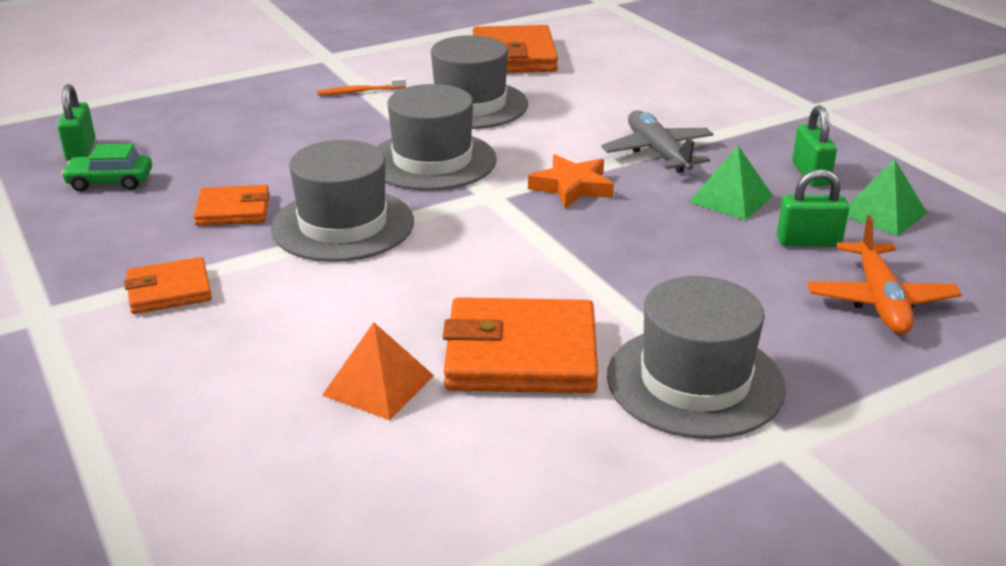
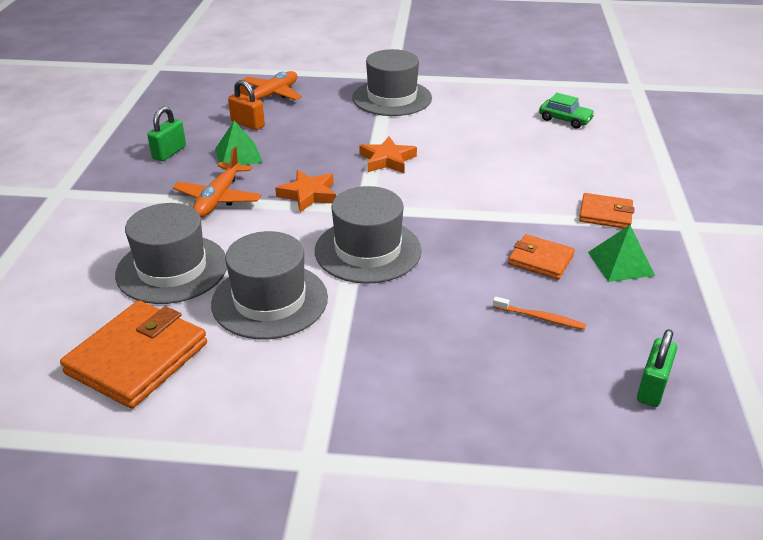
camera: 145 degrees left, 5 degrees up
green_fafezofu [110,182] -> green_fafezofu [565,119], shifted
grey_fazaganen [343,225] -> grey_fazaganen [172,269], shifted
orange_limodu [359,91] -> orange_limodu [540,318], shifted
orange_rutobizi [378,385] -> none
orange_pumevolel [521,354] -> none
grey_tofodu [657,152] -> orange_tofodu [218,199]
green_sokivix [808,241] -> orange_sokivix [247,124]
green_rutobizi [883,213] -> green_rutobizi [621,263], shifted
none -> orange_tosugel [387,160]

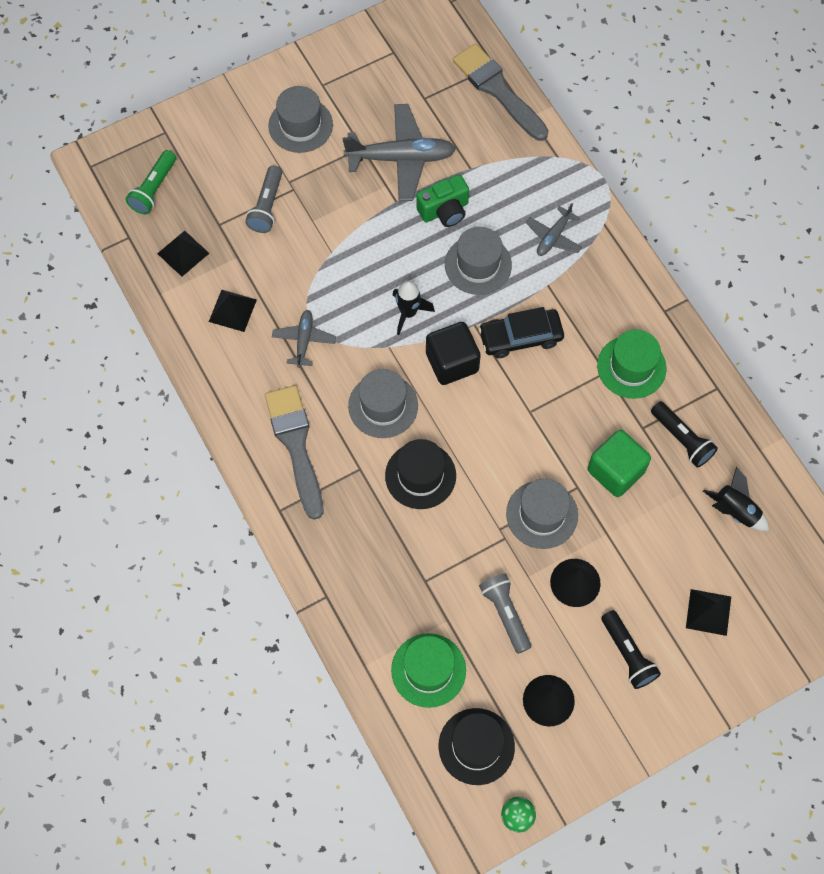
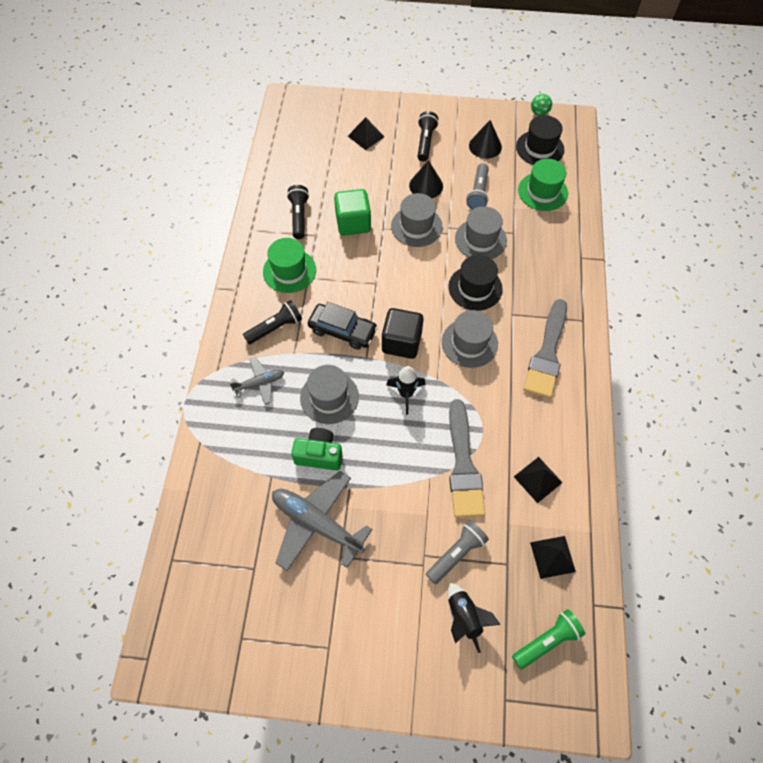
camera: 145 degrees left, 5 degrees down
grey_fazaganen [300,125] -> grey_fazaganen [480,239], shifted
grey_tofodu [304,341] -> none
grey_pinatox [498,90] -> grey_pinatox [463,465], shifted
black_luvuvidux [735,511] -> black_luvuvidux [464,617], shifted
none -> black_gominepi [275,328]

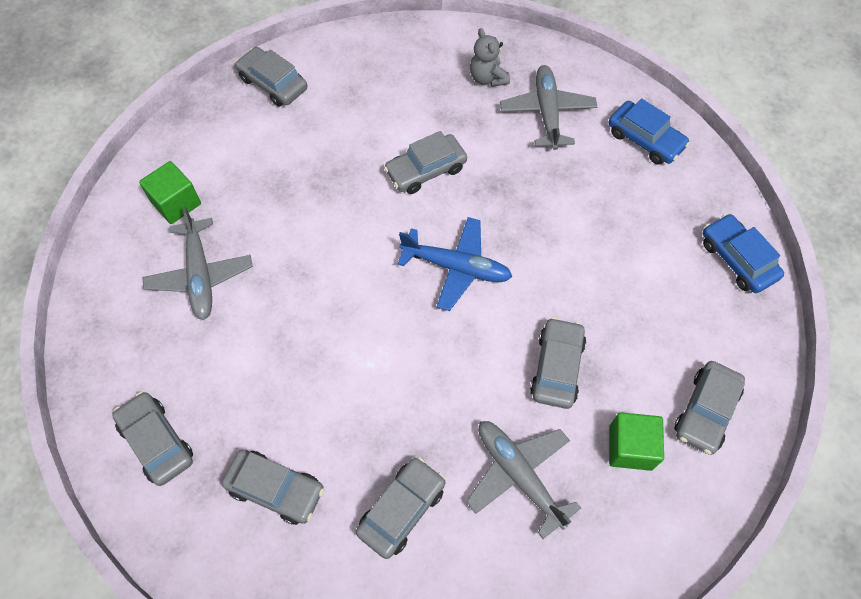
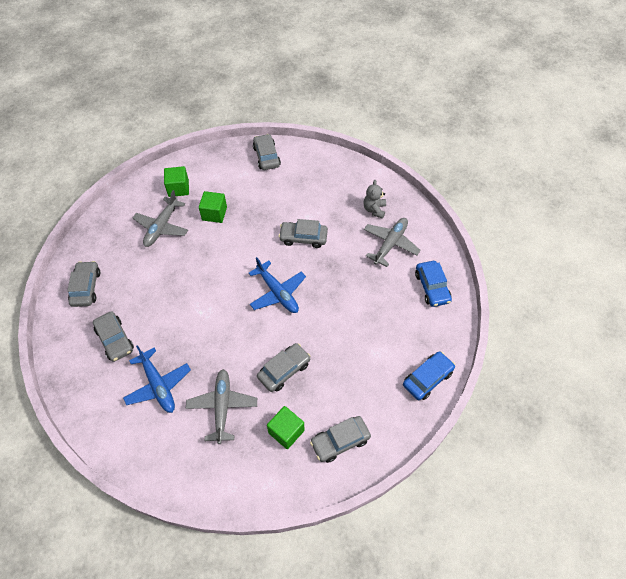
camera: 35 degrees right, 5 degrees down
grey_fafezofu [401,509] -> blue_tofodu [158,385]
blue_fafezofu [737,259] -> blue_fafezofu [427,378], 45 degrees clockwise
none -> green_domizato [214,214]

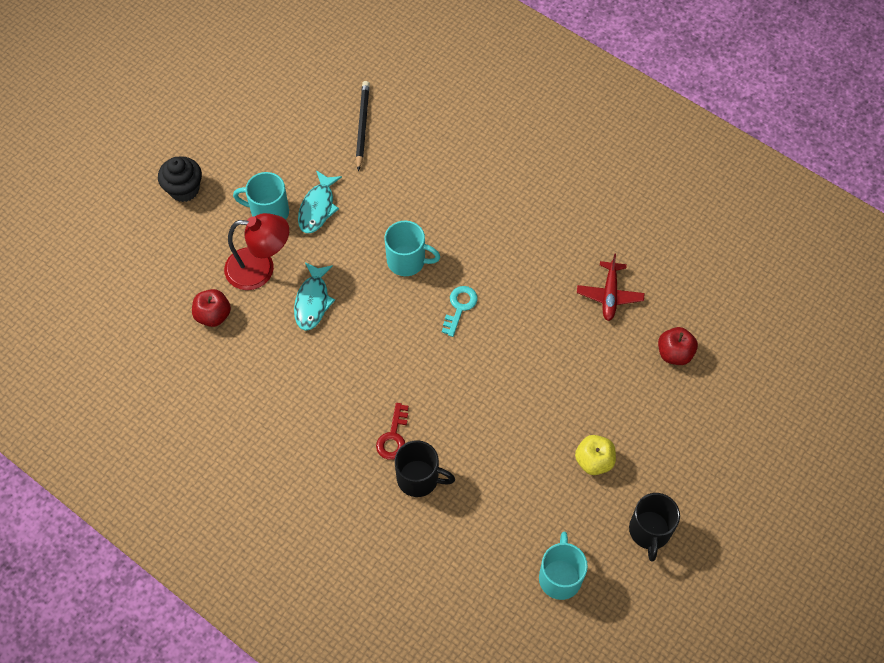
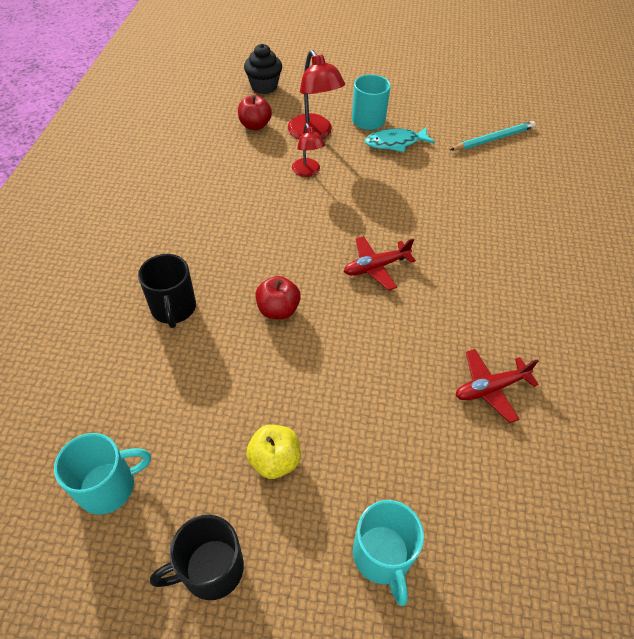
camera: 60 degrees right, 10 degrees down
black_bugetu [184,189] -> black_bugetu [264,87], shifted
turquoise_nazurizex [312,301] -> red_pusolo [307,172]
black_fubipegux [362,126] -> turquoise_fubipegux [493,139]
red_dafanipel [393,437] -> none
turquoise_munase [407,261] -> turquoise_munase [382,556], shifted
turquoise_dafanipel [459,307] -> red_tofodu [376,267]
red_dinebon [674,353] -> red_dinebon [278,310], shifted

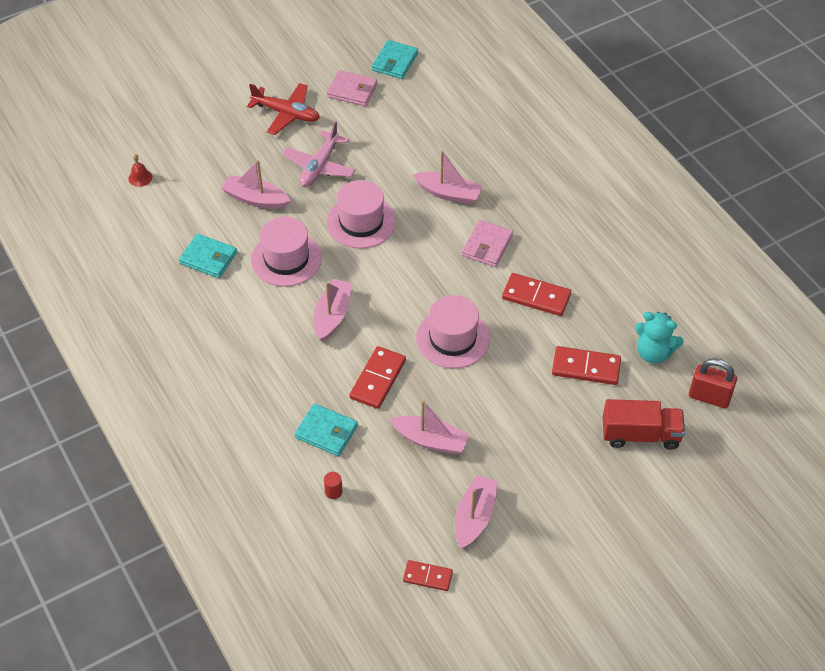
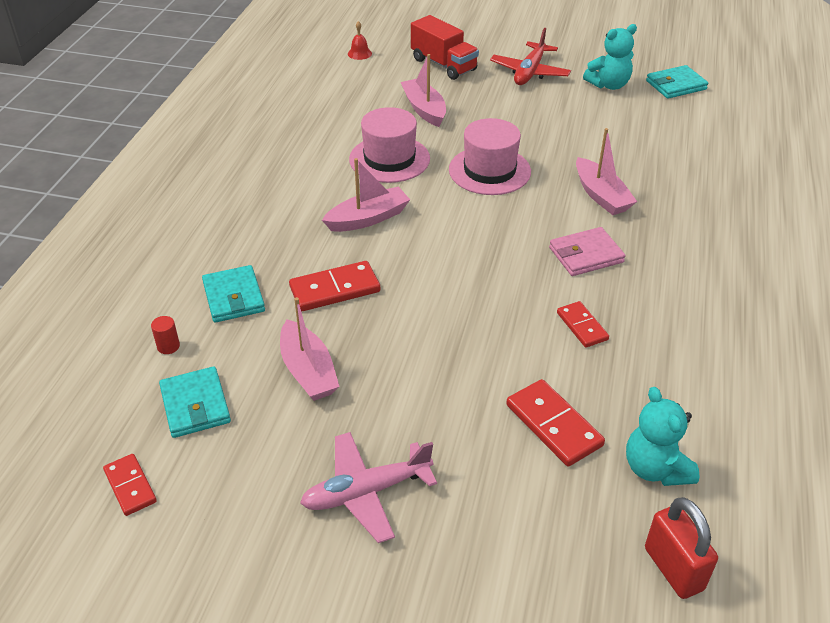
camera: 45 degrees right, 10 degrees down
turquoise_pumevolel [208,258] -> turquoise_pumevolel [195,405], shifted
red_tofodu [286,114] -> red_tofodu [529,72], 45 degrees clockwise
pink_tofodu [319,166] -> pink_tofodu [366,492], shifted
pink_pumevolel [352,91] -> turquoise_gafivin [608,85]
pink_fazaganen [452,338] -> none
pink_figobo [474,517] -> none
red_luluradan [536,296] -> red_luluradan [582,326], x0.64
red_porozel [640,435] -> red_porozel [443,65], shifted

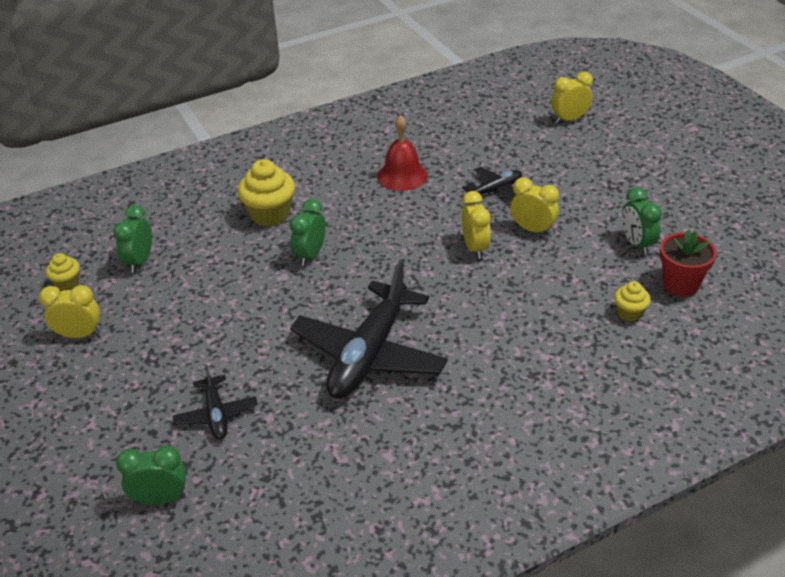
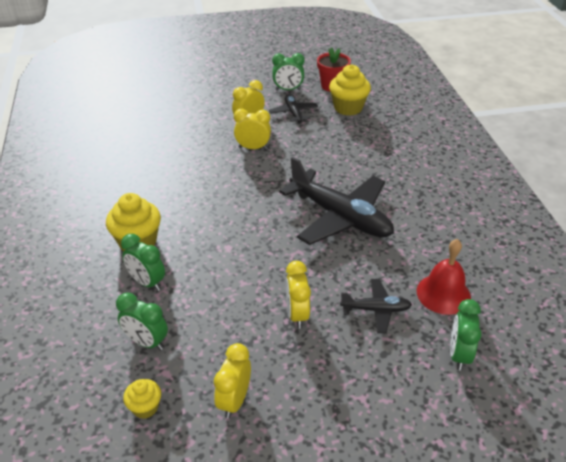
camera: 75 degrees left, 0 degrees up
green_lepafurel [310,255] -> green_lepafurel [147,282], shifted
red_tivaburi [402,175] -> red_tivaburi [443,294], shifted
black_tofodu [495,190] -> black_tofodu [293,113], shifted
yellow_lepafurel [569,119] -> yellow_lepafurel [297,314], shifted
yellow_bugetu [629,313] -> yellow_bugetu [348,108], x1.83

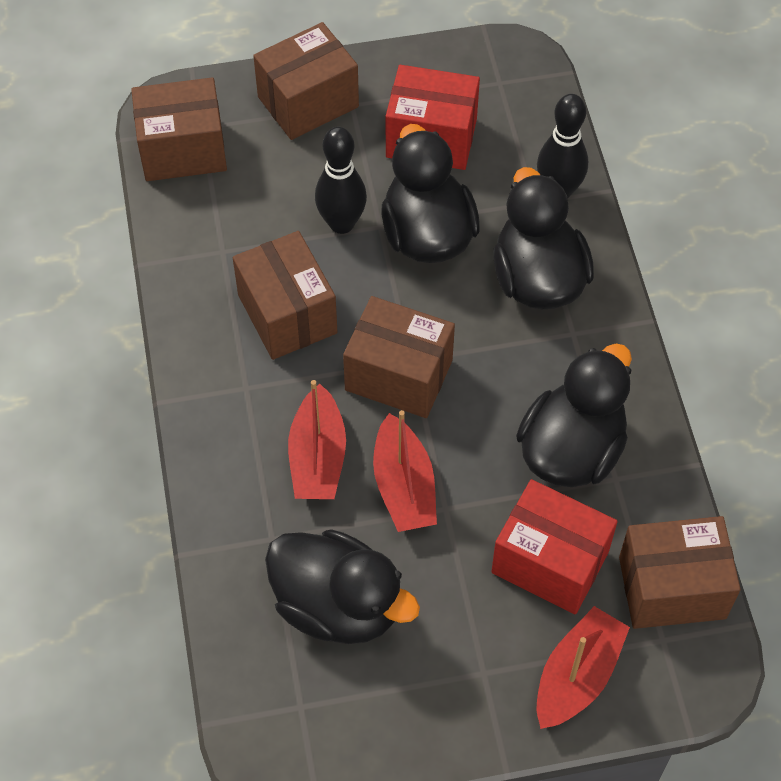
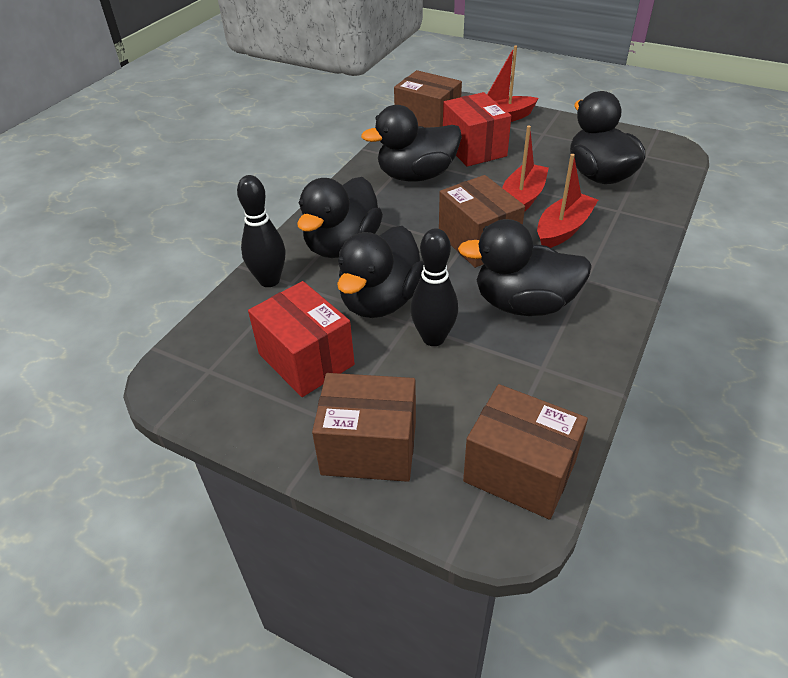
camera: 140 degrees left, 15 degrees down
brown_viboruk [287,314] -> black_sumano [523,304]

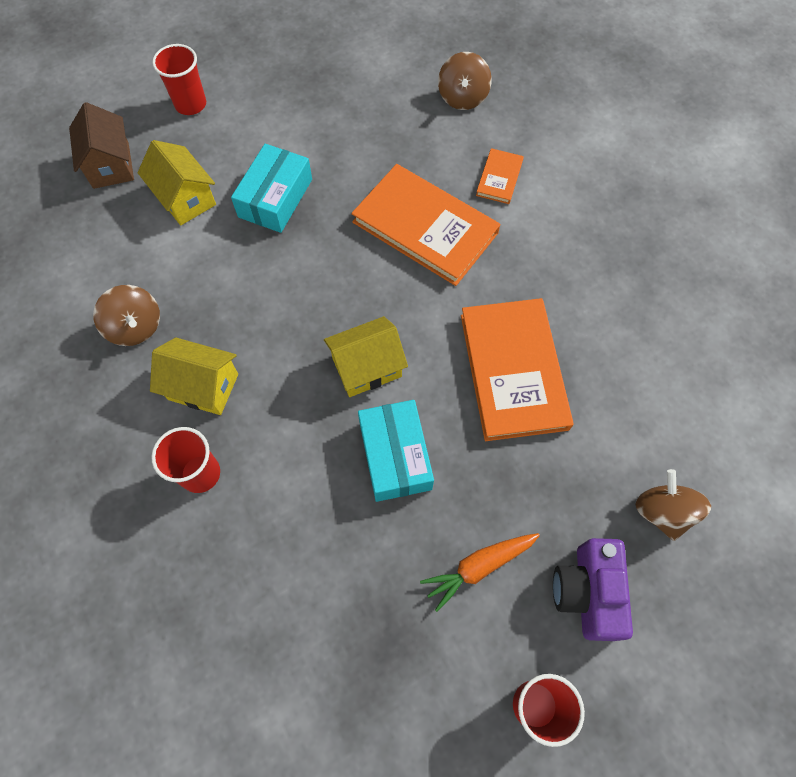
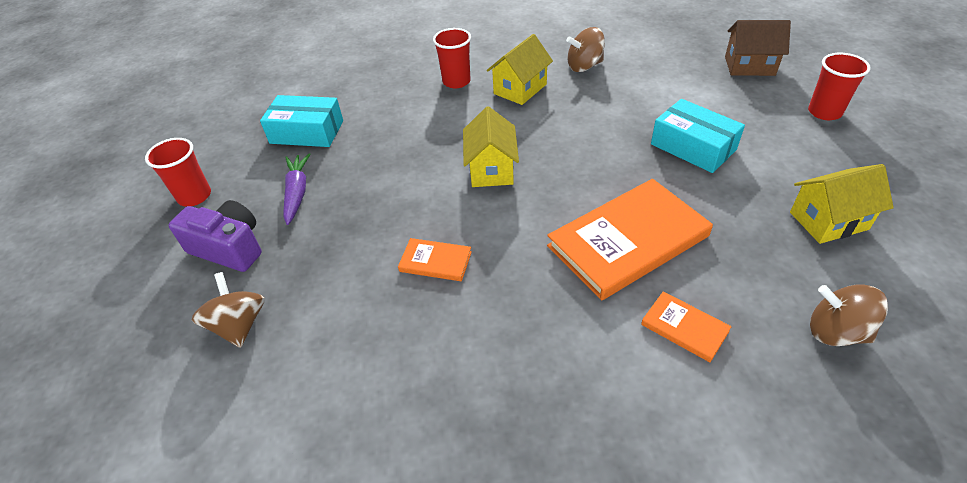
camera: 115 degrees right, 20 degrees down
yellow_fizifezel [185,198] -> yellow_fizifezel [828,221], shifted
turquoise_viboruk [395,456] -> turquoise_viboruk [307,132], shifted
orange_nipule [479,567] -> purple_nipule [297,193]
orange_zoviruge [513,371] -> orange_zoviruge [435,261], x0.46
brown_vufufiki [662,511] -> brown_vufufiki [239,325], 120 degrees counterclockwise

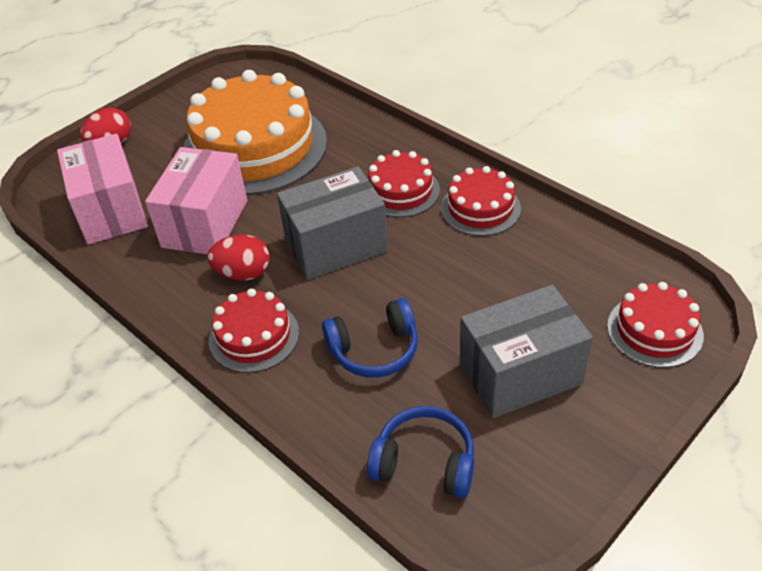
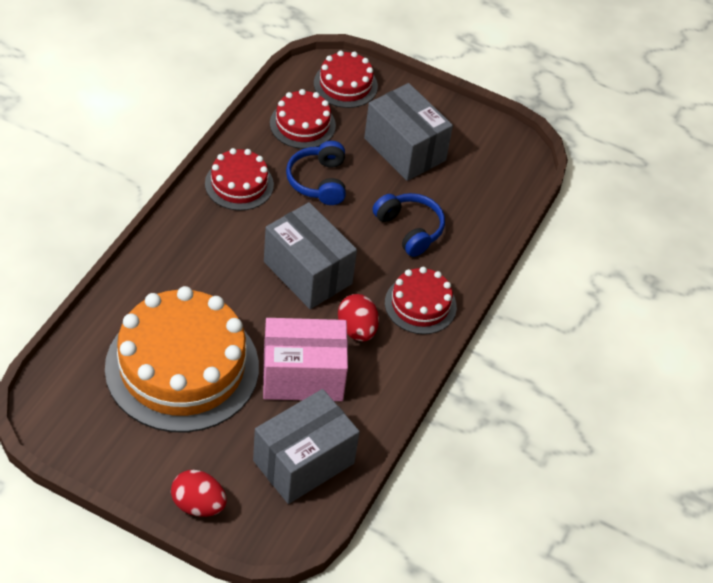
camera: 115 degrees left, 5 degrees up
pink_viboruk [111,211] -> grey_viboruk [303,462]
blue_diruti [424,462] -> blue_diruti [318,181], shifted
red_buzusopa [401,191] -> red_buzusopa [302,124], shifted

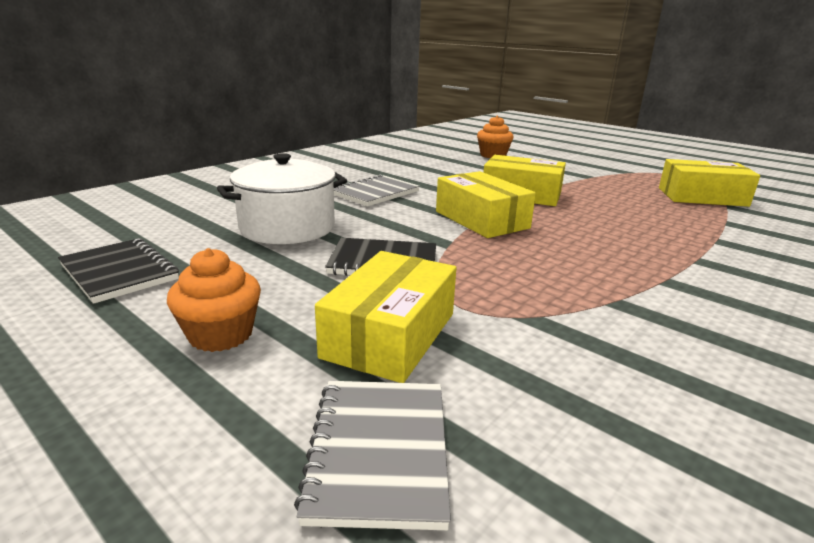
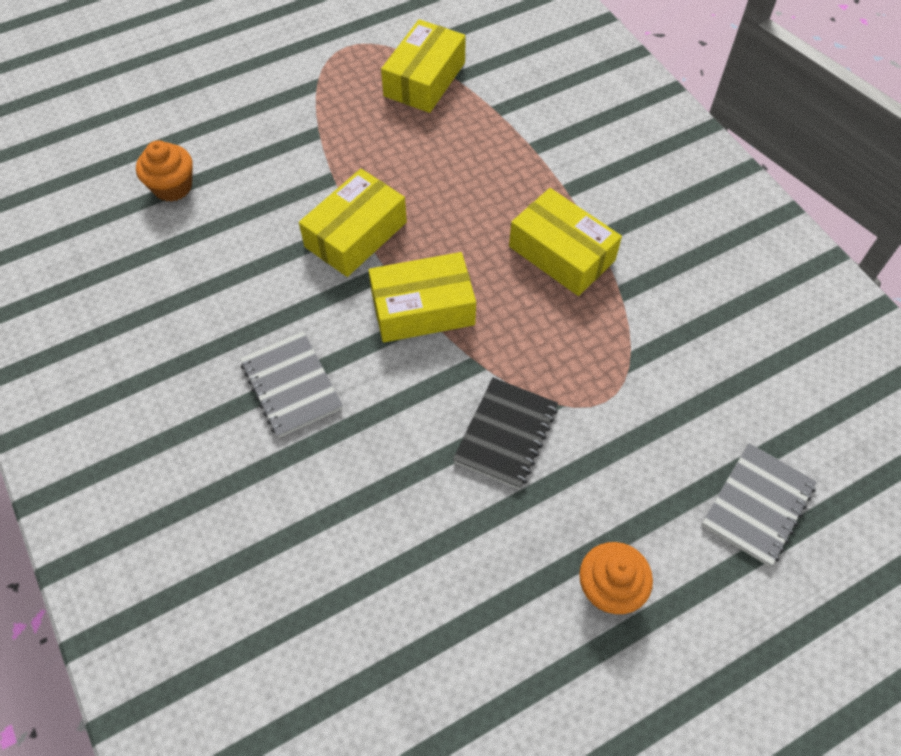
camera: 70 degrees left, 35 degrees up
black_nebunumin [119,272] -> none
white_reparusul [287,227] -> none
grey_nebunumin [379,452] -> grey_nebunumin [757,505], 75 degrees counterclockwise
yellow_viboruk [390,335] -> yellow_viboruk [561,253], shifted

